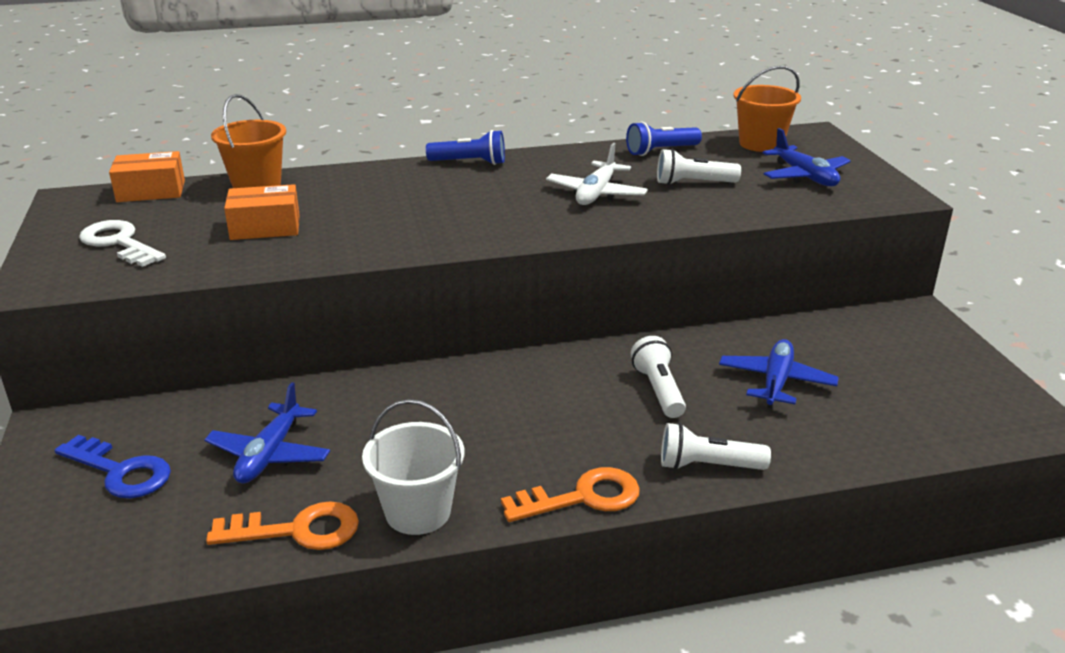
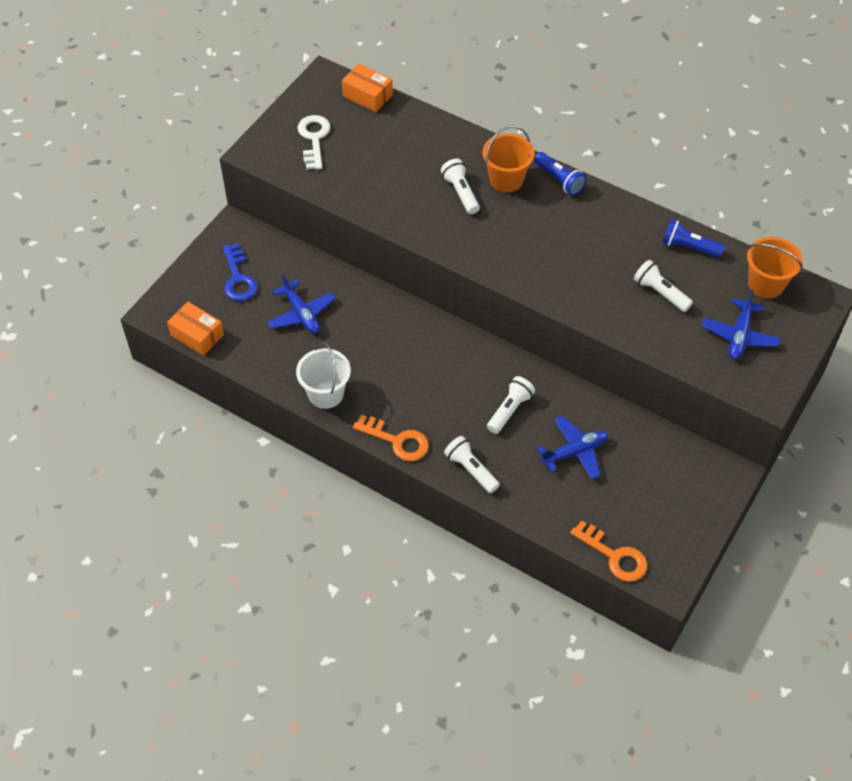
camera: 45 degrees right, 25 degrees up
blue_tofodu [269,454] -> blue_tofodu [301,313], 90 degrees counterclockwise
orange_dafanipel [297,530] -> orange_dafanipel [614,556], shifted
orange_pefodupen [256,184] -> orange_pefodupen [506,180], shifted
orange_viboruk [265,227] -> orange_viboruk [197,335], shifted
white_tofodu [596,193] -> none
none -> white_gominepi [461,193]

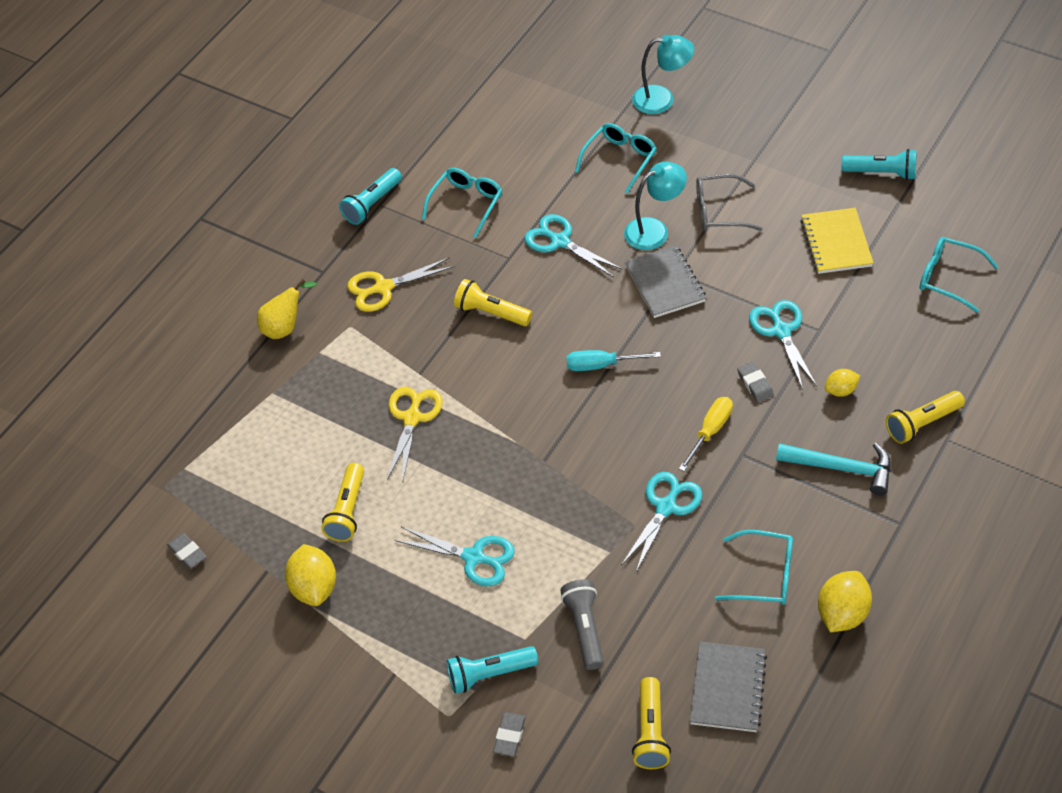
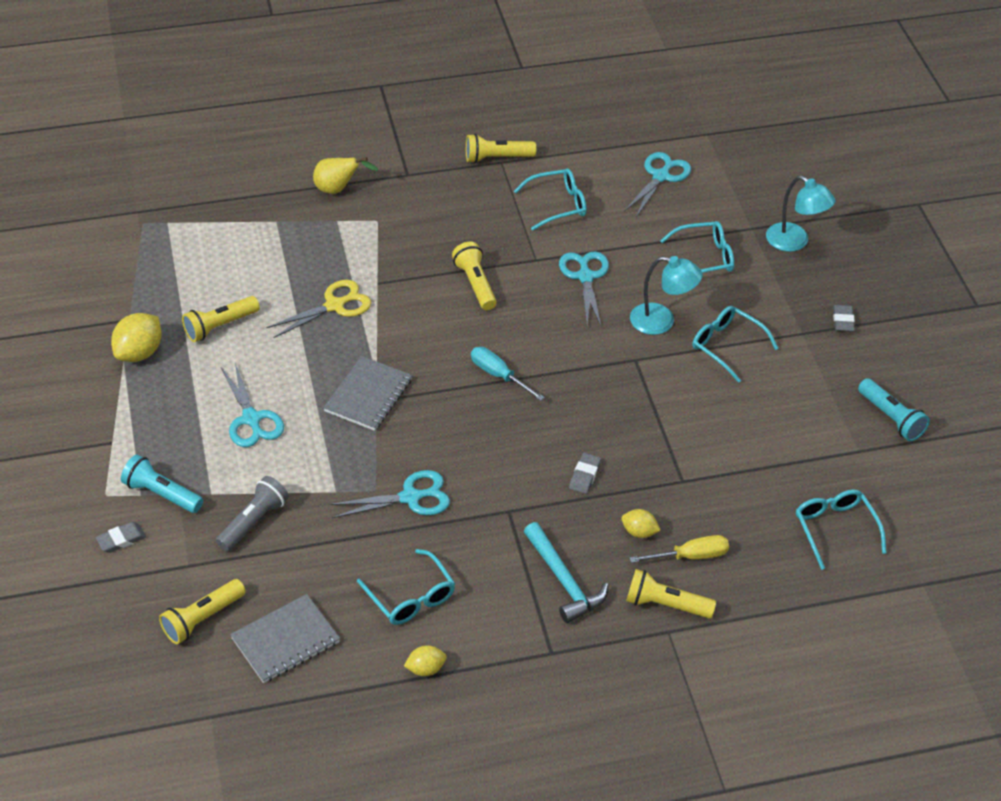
camera: 40 degrees right, 5 degrees down
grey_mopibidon [187,553] -> grey_mopibidon [843,321], shifted
turquoise_gominepi [372,204] -> yellow_gominepi [497,158]
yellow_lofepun [383,288] -> none
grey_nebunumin [665,283] -> grey_nebunumin [368,395], shifted
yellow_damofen [710,431] -> yellow_damofen [690,556], shifted
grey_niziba [719,211] -> turquoise_niziba [726,346]
turquoise_lofepun [781,331] -> turquoise_lofepun [660,176], shifted
yellow_nebunumin [836,243] -> none
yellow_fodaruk [842,614] -> yellow_fodaruk [425,669], x0.58

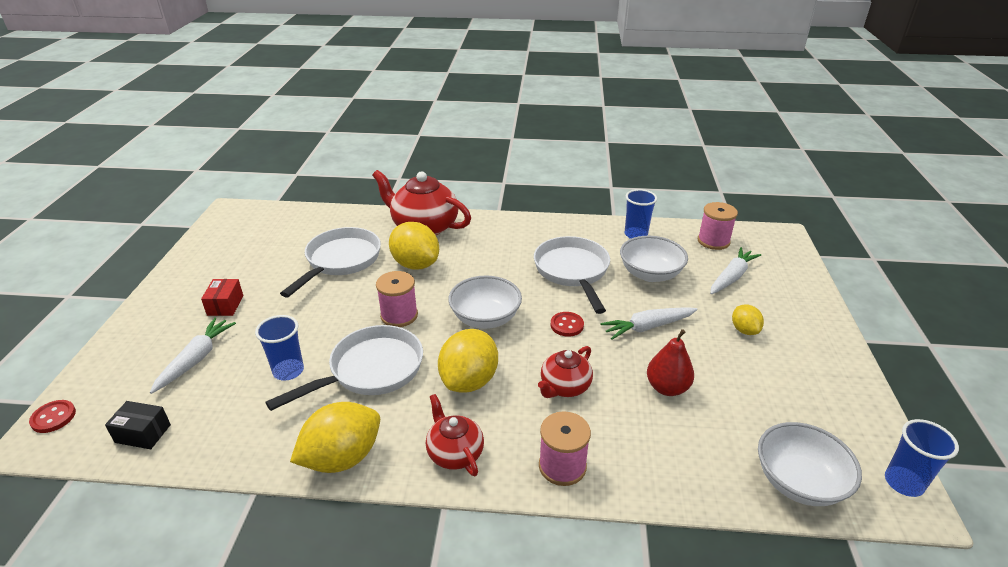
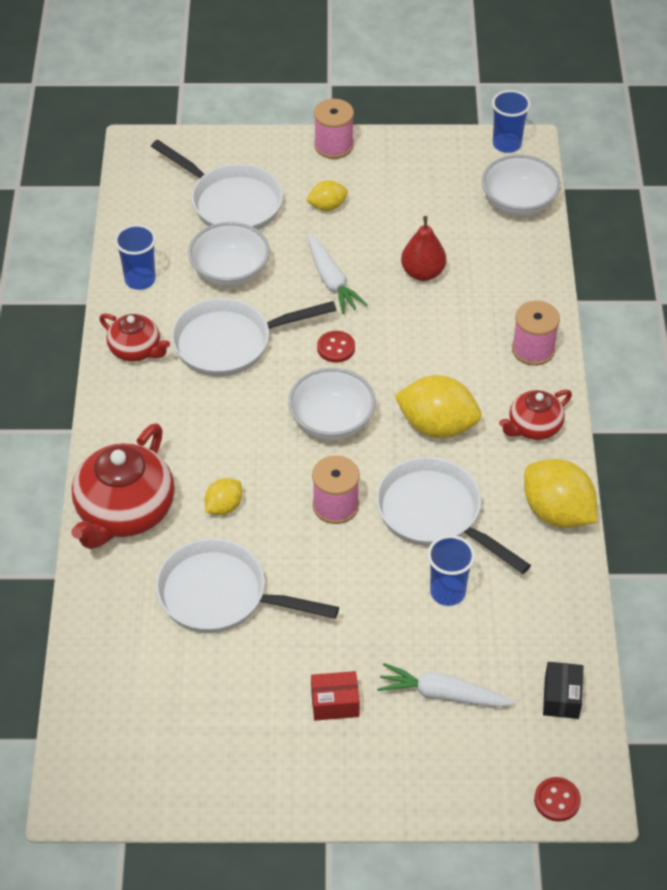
camera: 95 degrees left, 15 degrees up
yellow_fodaruk [415,264] -> yellow_fodaruk [224,506], x0.54
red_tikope [564,387] -> red_tikope [136,350], shifted
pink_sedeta [713,241] -> pink_sedeta [333,145], shifted
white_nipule [731,277] -> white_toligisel [231,203]

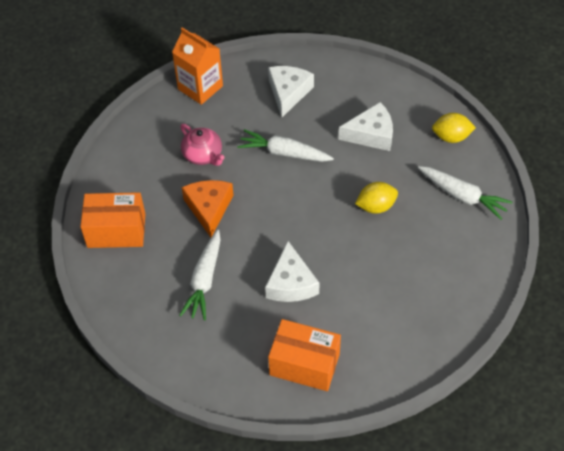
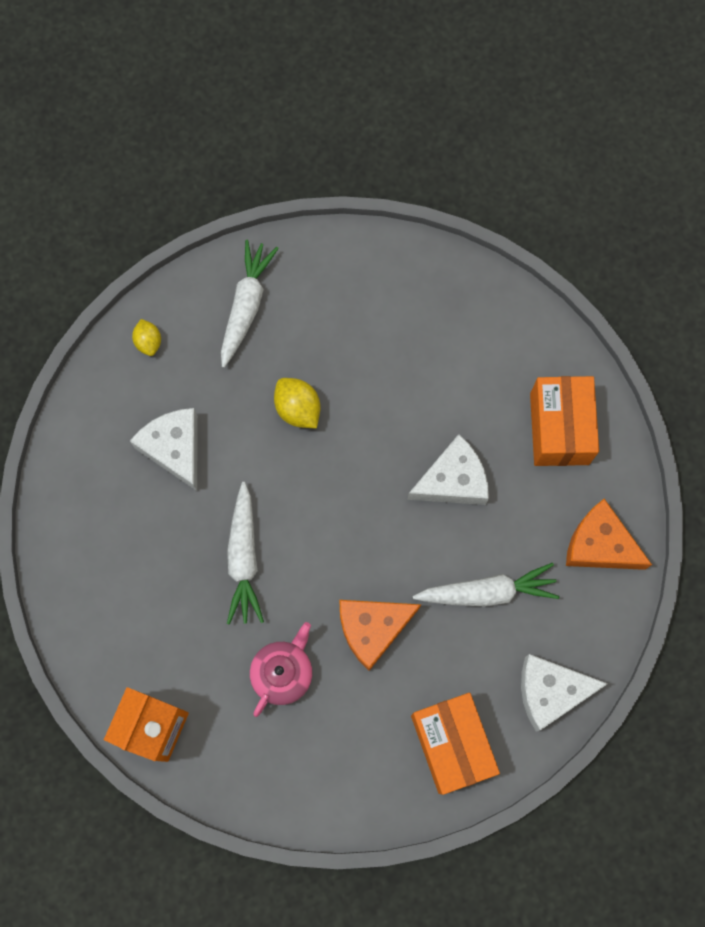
camera: 110 degrees left, 20 degrees up
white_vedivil [288,93] -> white_vedivil [550,691], shifted
yellow_fodaruk [451,137] -> yellow_fodaruk [149,342], x0.66
none -> orange_vedivil [599,544]

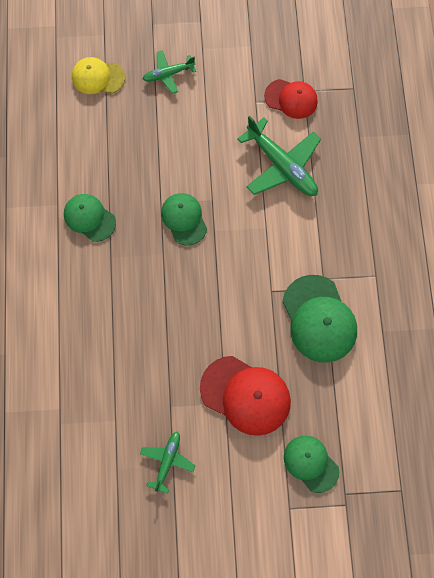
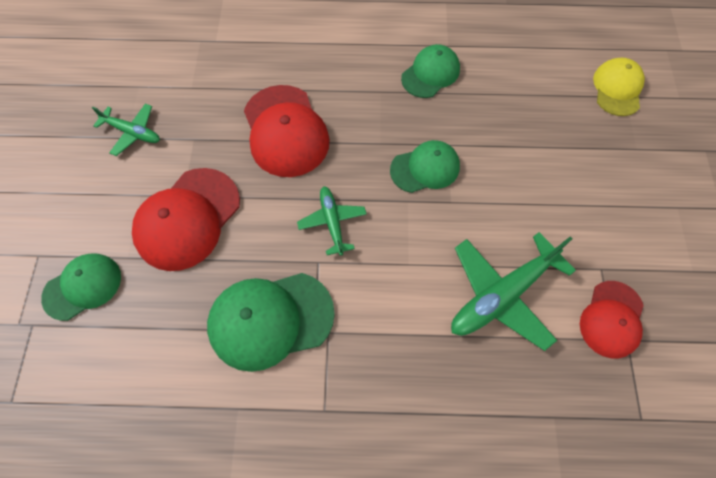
camera: 95 degrees right, 5 degrees down
green_tofodu [168,74] -> green_tofodu [332,222], shifted
none -> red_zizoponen [285,131]

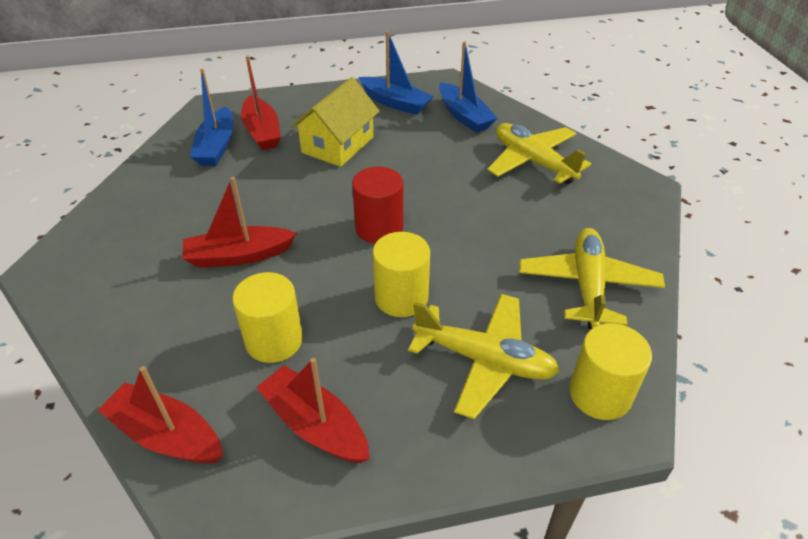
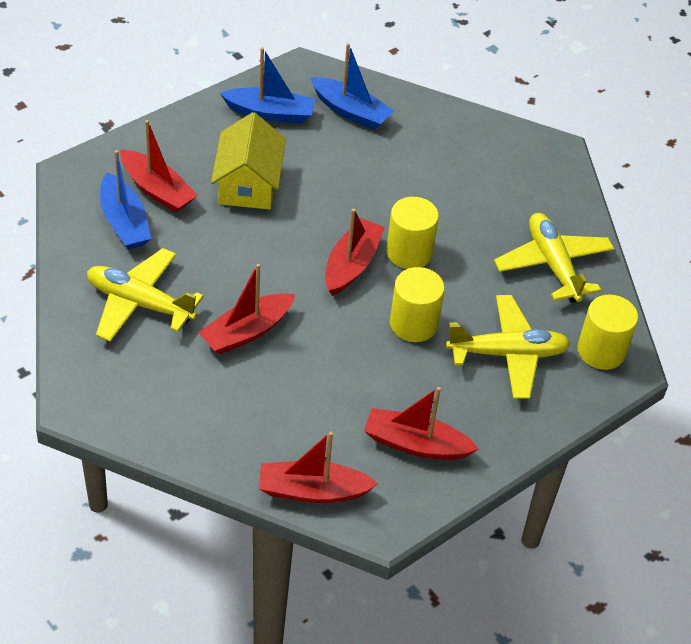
camera: 30 degrees left, 5 degrees up
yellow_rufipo [274,340] -> yellow_rufipo [409,252], shifted
red_rufipo [379,228] -> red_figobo [352,265]
yellow_tofodu [533,162] -> yellow_tofodu [140,303], shifted

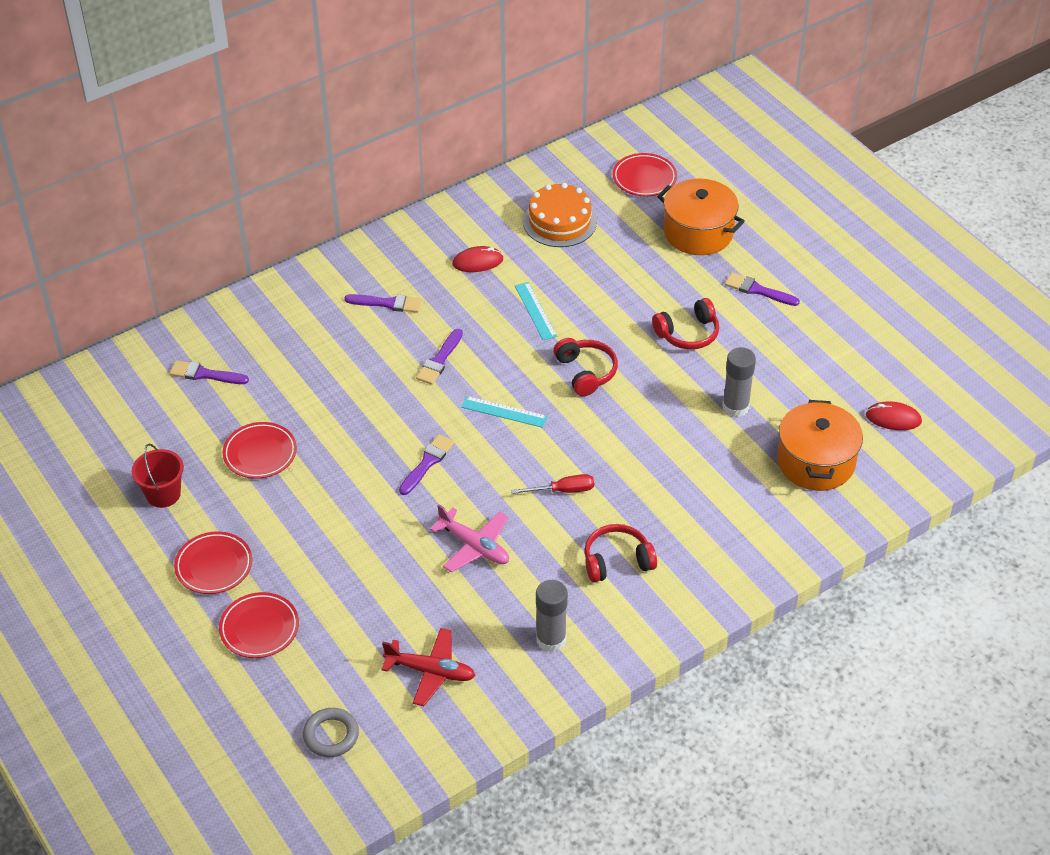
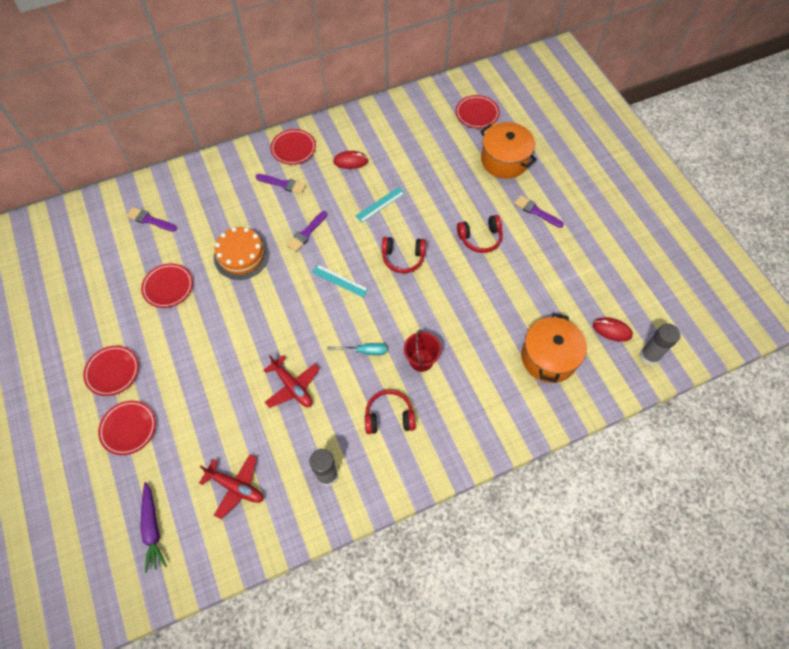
camera: 10 degrees right, 15 degrees up
red_pefodupen [163,494] -> red_pefodupen [421,360], shifted
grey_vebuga [331,735] -> purple_nipule [152,528]
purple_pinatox [427,463] -> none
pink_tofodu [474,546] -> red_tofodu [292,386]
red_damofen [563,490] -> turquoise_damofen [365,351]
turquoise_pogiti [535,311] -> turquoise_pogiti [380,204], 60 degrees clockwise
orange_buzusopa [559,222] -> orange_buzusopa [241,255], shifted
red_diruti [586,372] -> red_diruti [403,258], 105 degrees clockwise
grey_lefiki [735,407] -> grey_lefiki [649,356], shifted
none -> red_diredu [293,149]

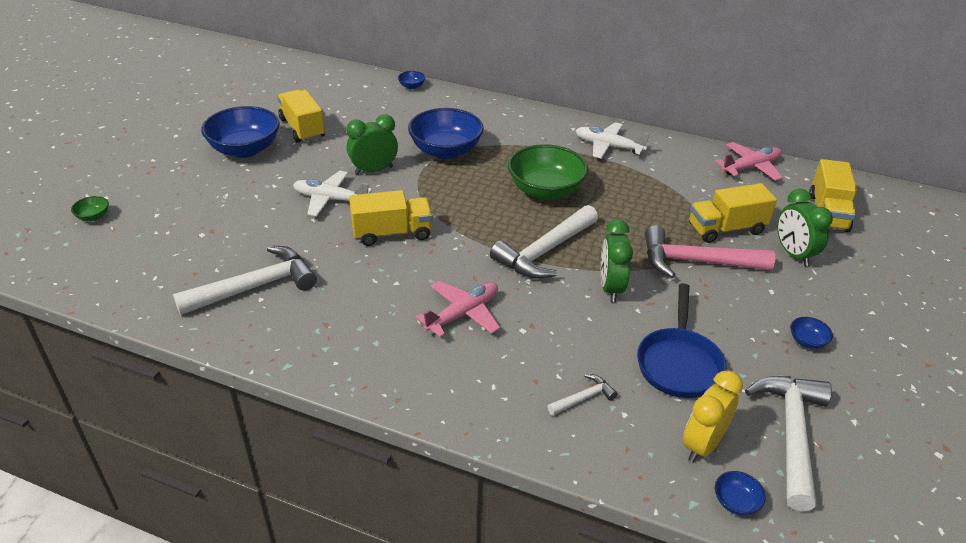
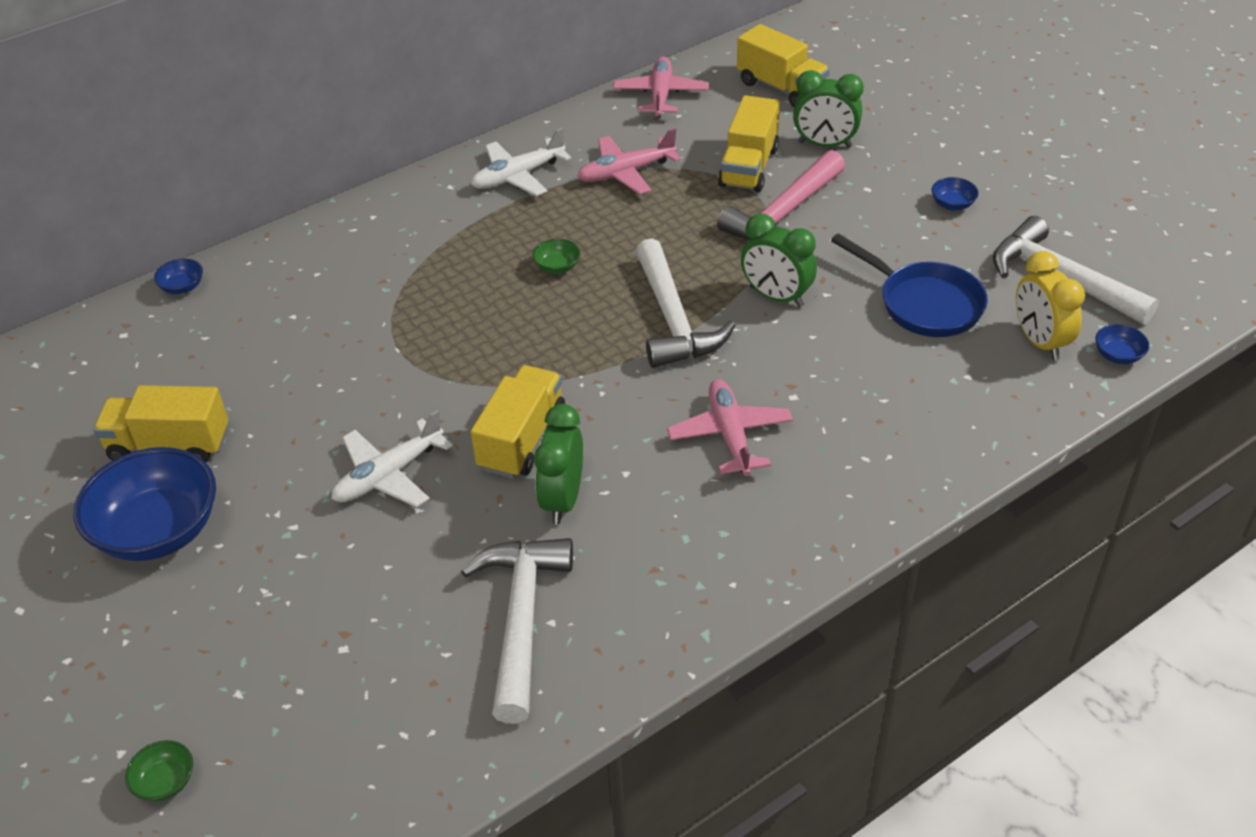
camera: 55 degrees left, 5 degrees up
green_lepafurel [374,170] -> green_lepafurel [562,500], shifted
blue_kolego [446,150] -> none
green_kolego [545,190] -> green_kolego [557,267], x0.42
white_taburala [583,398] -> none
none -> pink_tofodu [626,173]

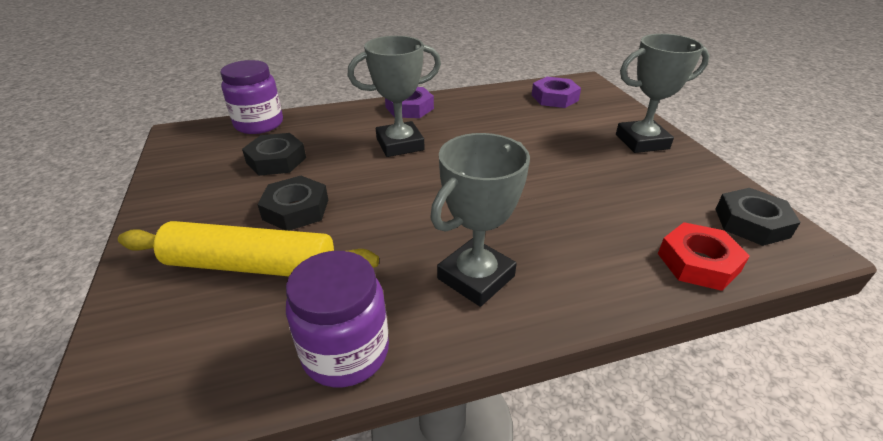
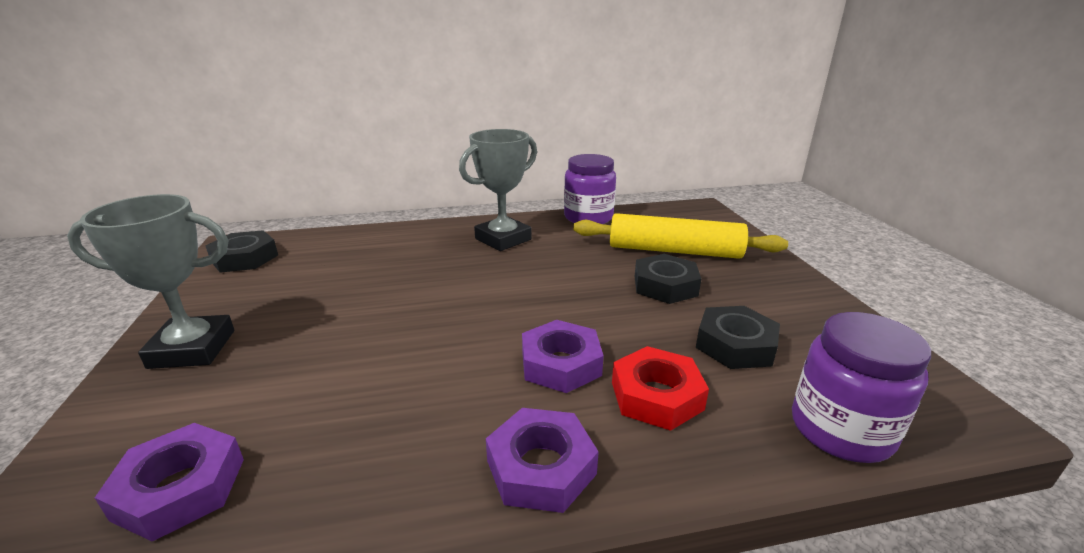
camera: 175 degrees left, 10 degrees down
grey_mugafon [400,144] -> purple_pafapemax [560,364]
red_pafapemax [698,262] -> red_pafapemax [656,395], shifted

